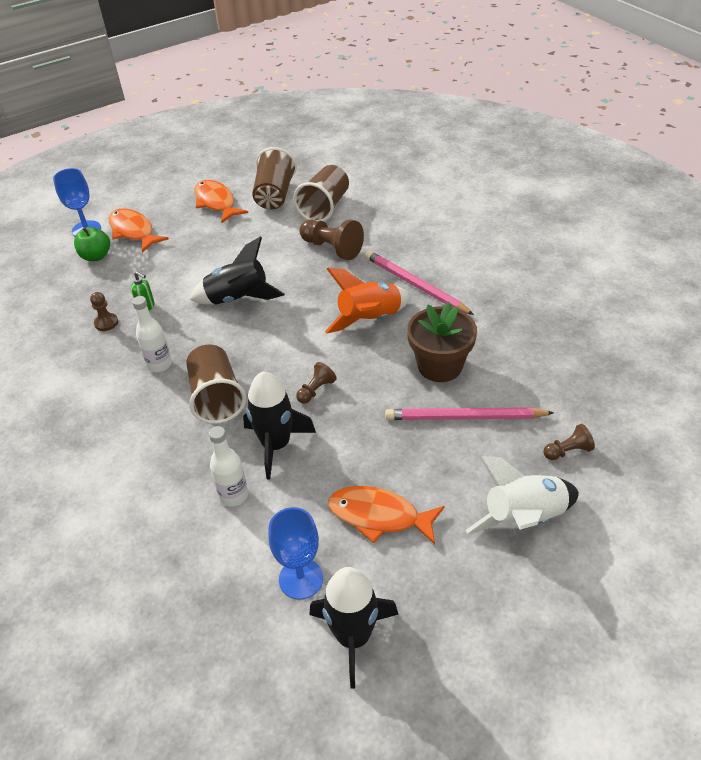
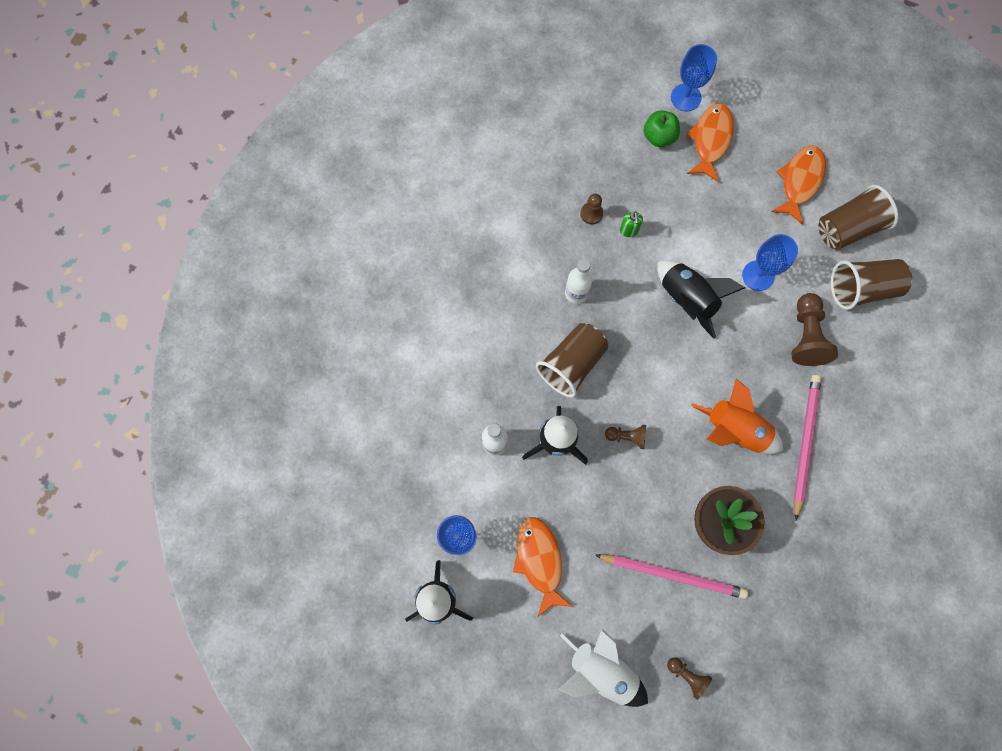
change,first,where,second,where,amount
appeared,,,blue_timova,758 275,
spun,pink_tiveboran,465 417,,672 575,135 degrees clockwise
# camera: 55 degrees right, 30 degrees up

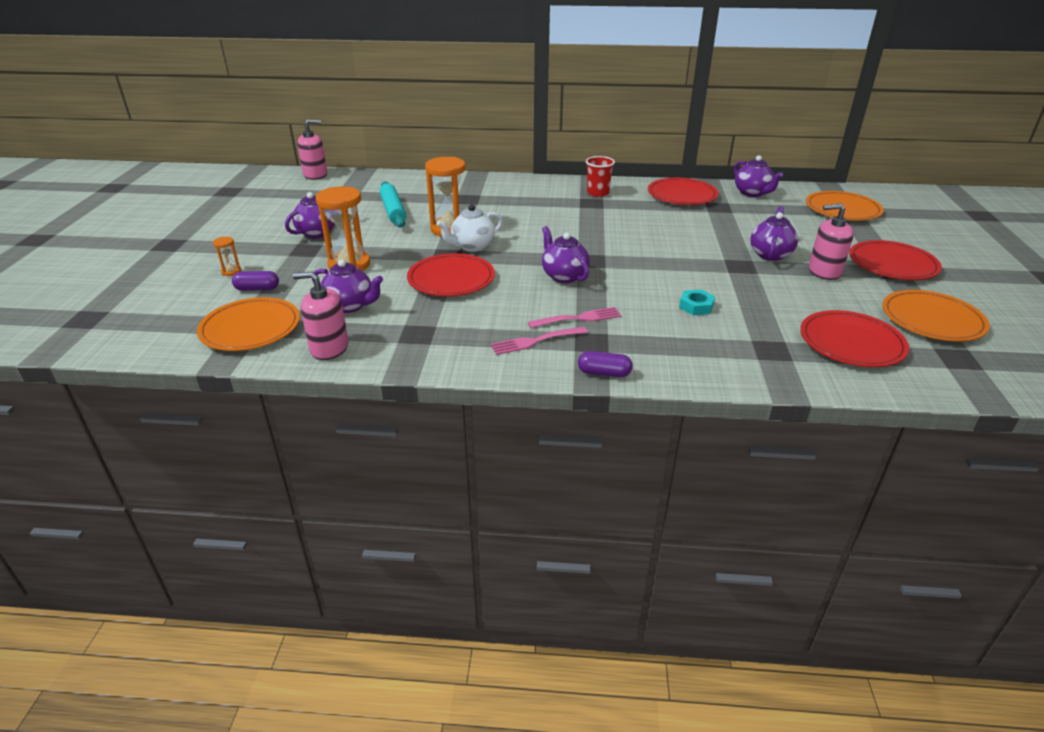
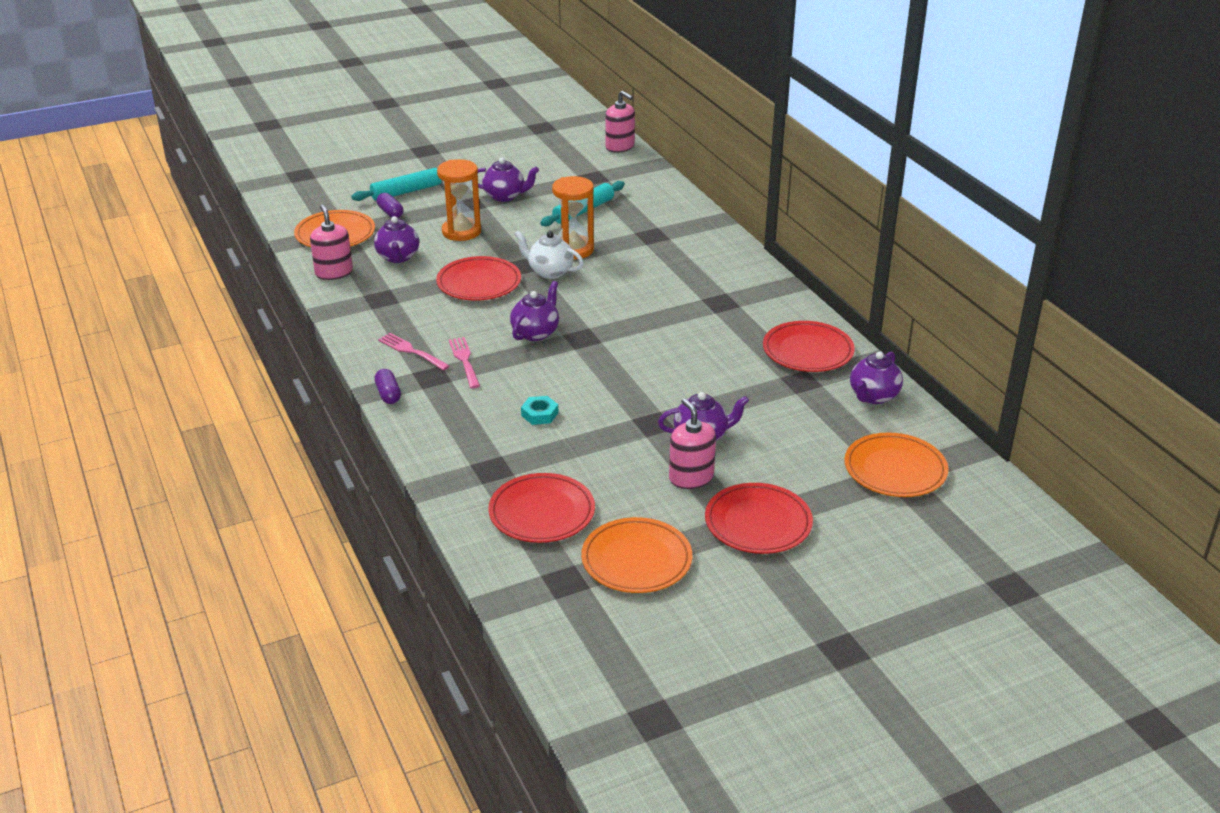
change,first,where,second,where,amount
missing,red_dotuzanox,598 193,,,
exchanged,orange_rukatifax,231 271,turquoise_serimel,406 192,
spun,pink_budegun,578 318,,464 360,150 degrees counterclockwise
# camera: 60 degrees right, 0 degrees up

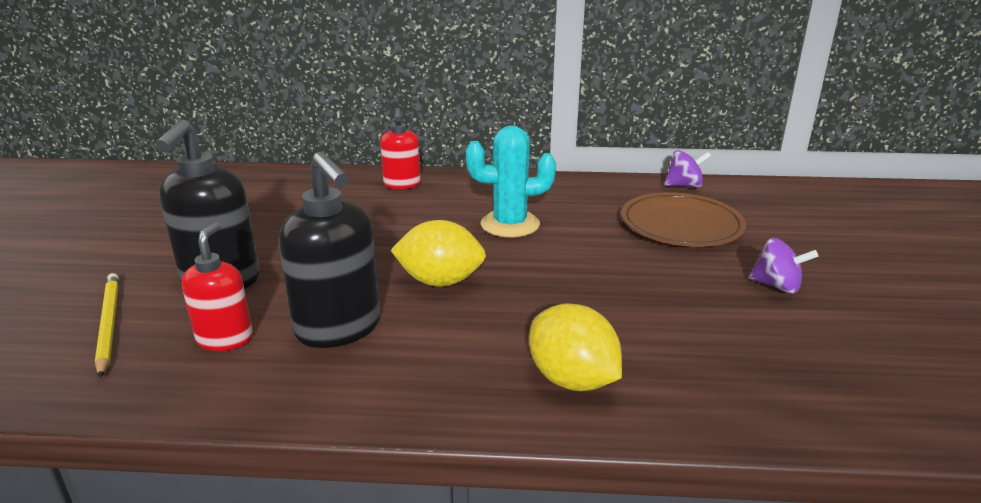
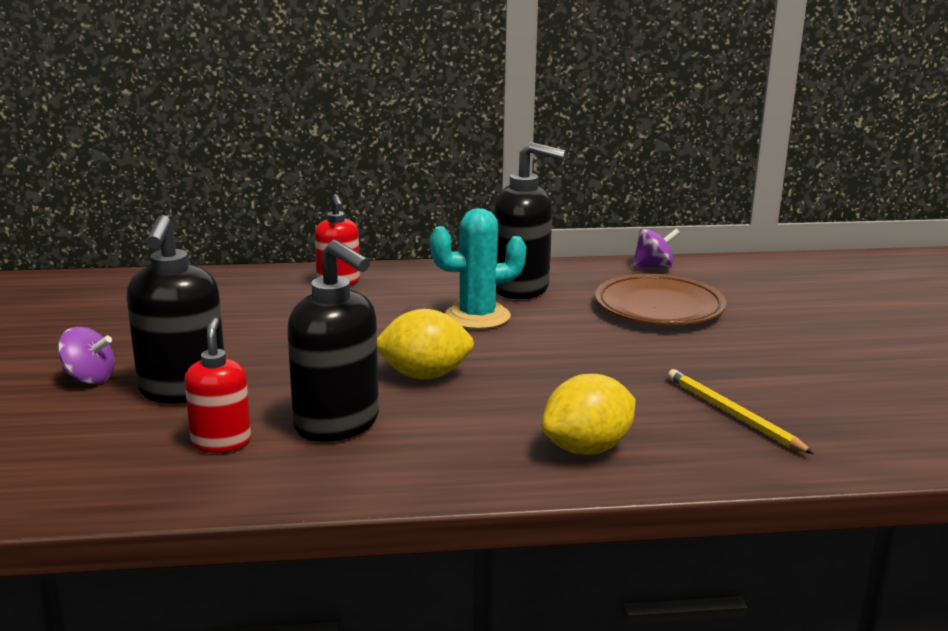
change,first,where,second,where,amount
appeared,,,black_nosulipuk,521 288,
relocated,yellow_tiveboran,109 324,,732 414,
relocated,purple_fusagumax,777 286,,89 378,
spun,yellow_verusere,572 380,,587 448,75 degrees counterclockwise
# camera: 10 degrees left, 5 degrees down

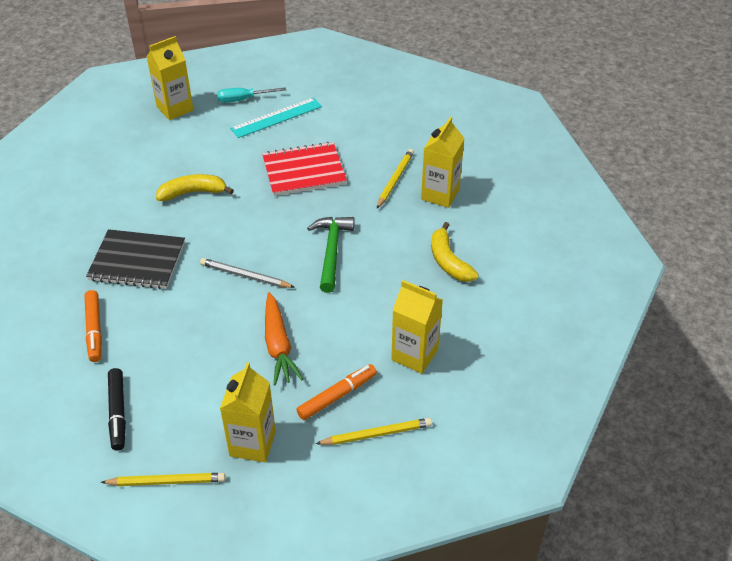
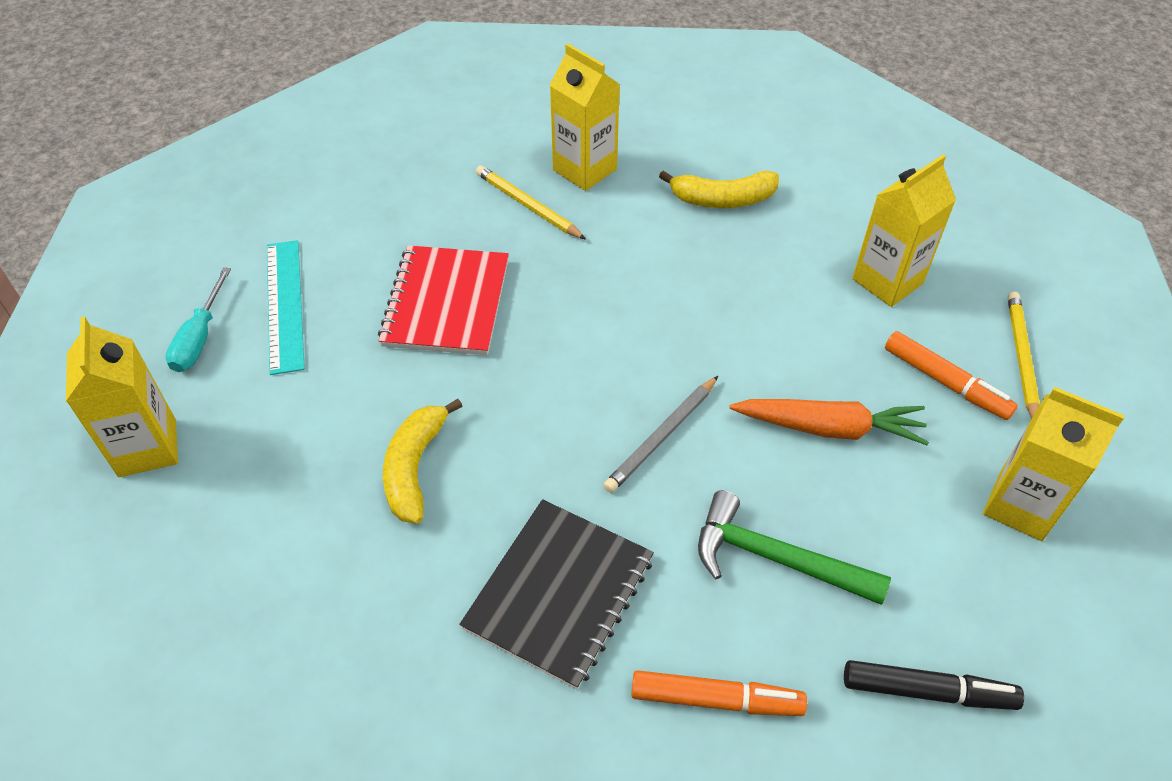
change,first,where,second,where,amount
missing,yellow_tiveboran,166 481,,,
relocated,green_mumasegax,331 251,,776 559,
spun,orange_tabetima,337 396,,945 382,150 degrees clockwise
# camera: 70 degrees left, 5 degrees up

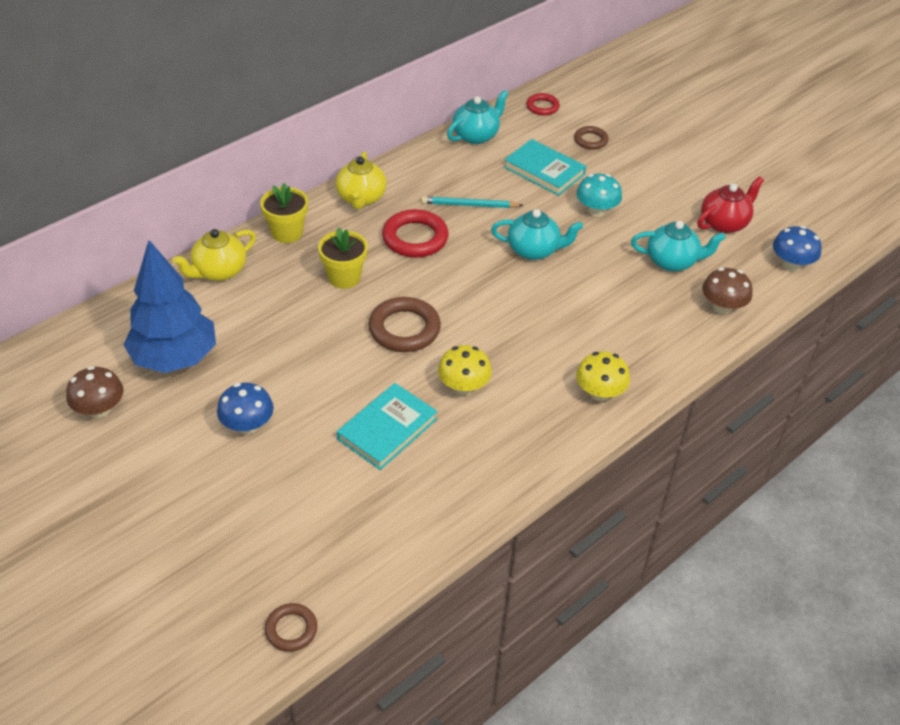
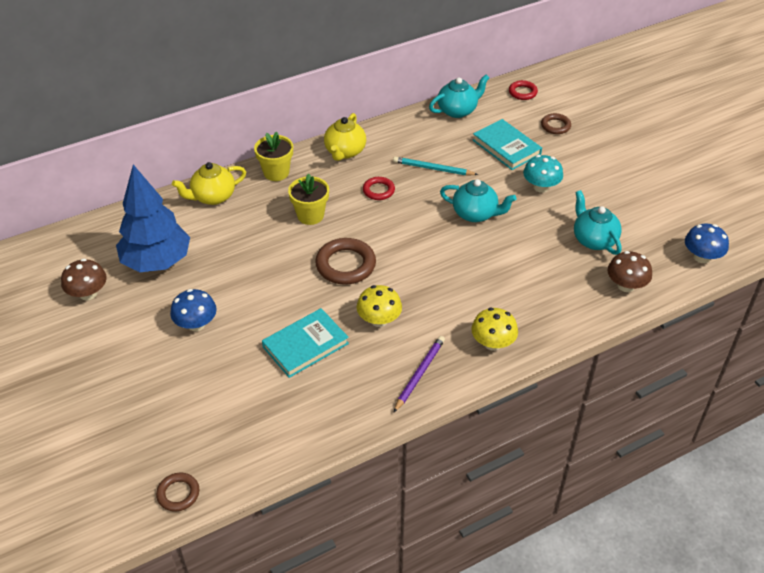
change,first,where,second,where,amount
missing,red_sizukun,724 223,,,
appeared,,,purple_tiveboran,419 374,
spun,turquoise_sizukun,672 261,,593 240,135 degrees counterclockwise
size,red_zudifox,415 238,,378 190,x0.58
# camera: 15 degrees right, 0 degrees up

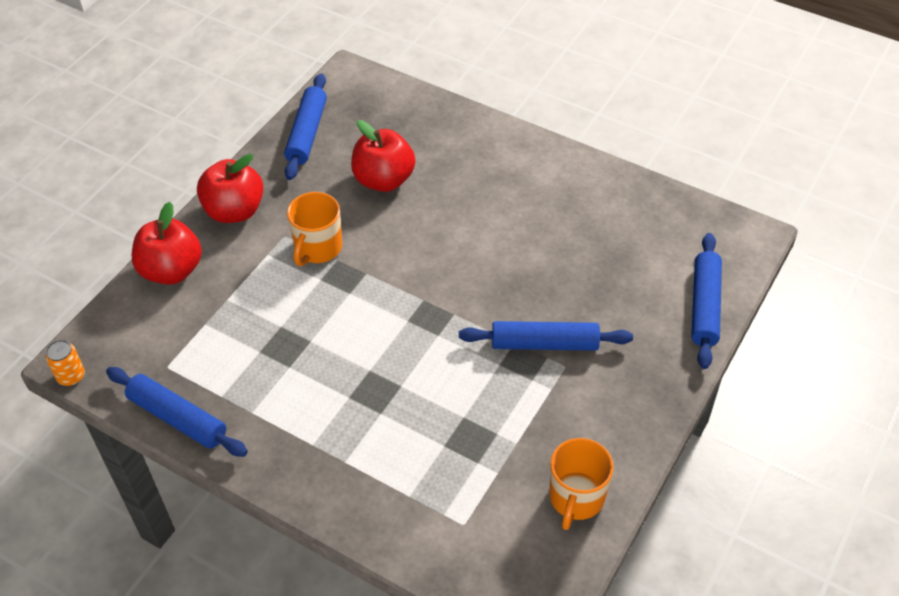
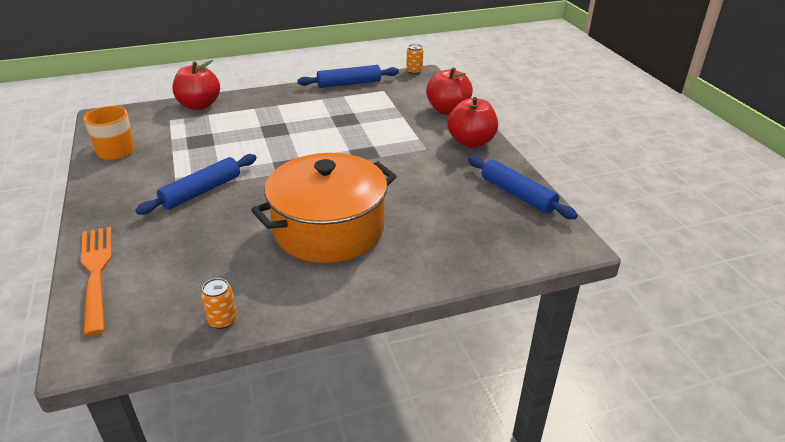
change,first,where,second,where,amount
missing,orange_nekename,318 248,,,
appeared,,,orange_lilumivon,222 320,
appeared,,,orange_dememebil,329 229,
relocated,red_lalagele,384 180,,199 105,
exchanged,blue_serimel,705 306,orange_budegun,96 273,
# camera: 130 degrees right, 15 degrees down

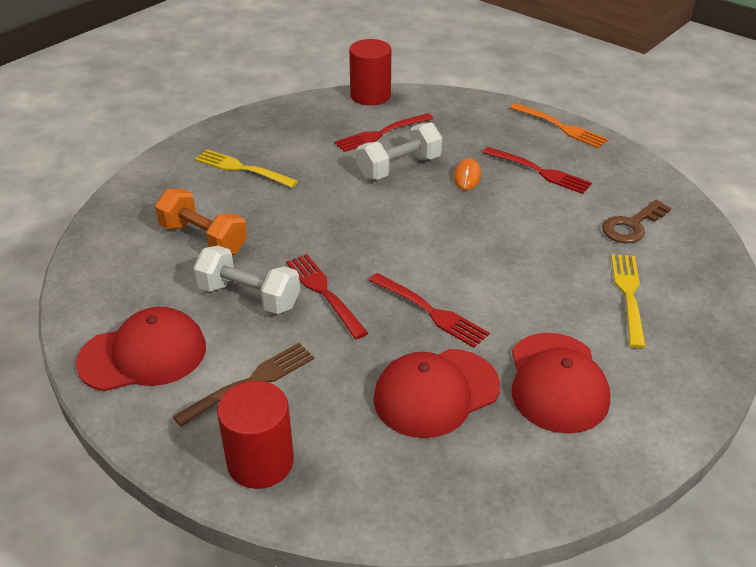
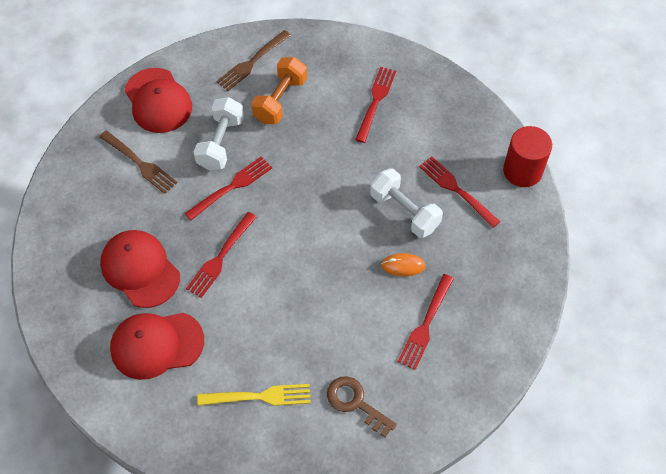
change,first,where,second,where,amount
missing,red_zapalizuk,260 462,,,
missing,orange_budegun,560 127,,,
appeared,,,brown_budegun,252 62,
colour,yellow_budegun,242 169,red_budegun,375 101,
# camera: 80 degrees right, 20 degrees up

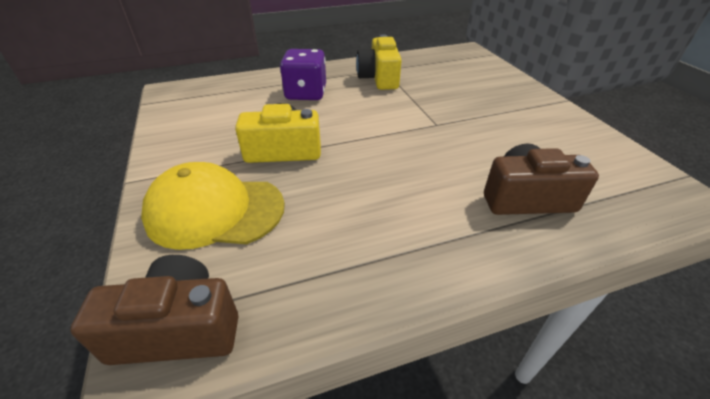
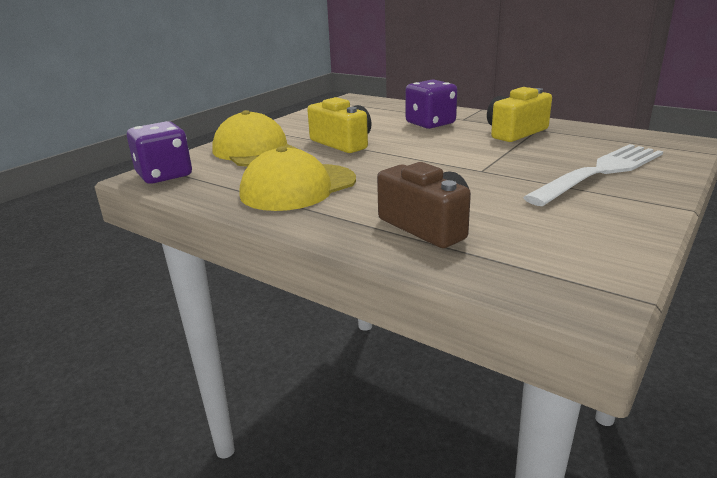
change,first,where,second,where,amount
appeared,,,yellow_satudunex,298 187,
appeared,,,white_budegun,600 172,
exchanged,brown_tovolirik,178 328,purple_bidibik,164 175,
# camera: 55 degrees right, 15 degrees down

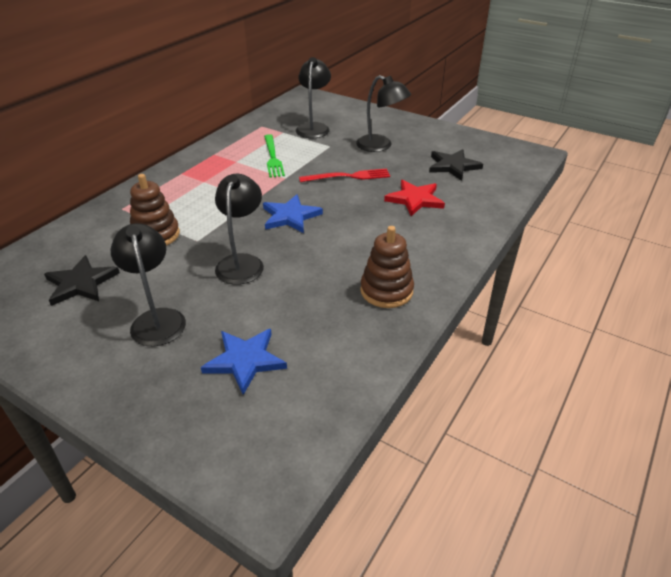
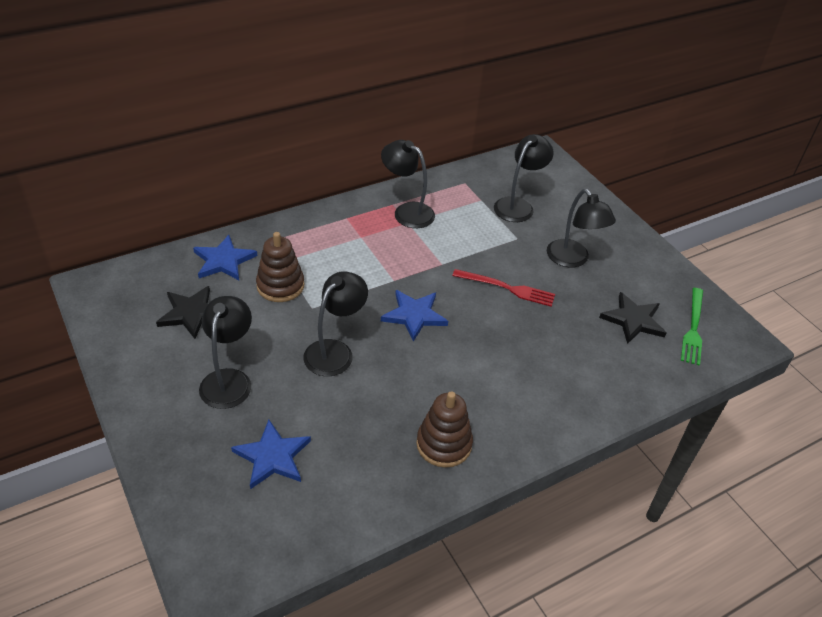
change,first,where,second,where,amount
missing,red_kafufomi,415 199,,,
appeared,,,blue_kafufomi,224 261,
appeared,,,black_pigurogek,407 211,
relocated,green_budegun,272 157,,693 328,
# camera: 25 degrees right, 5 degrees up

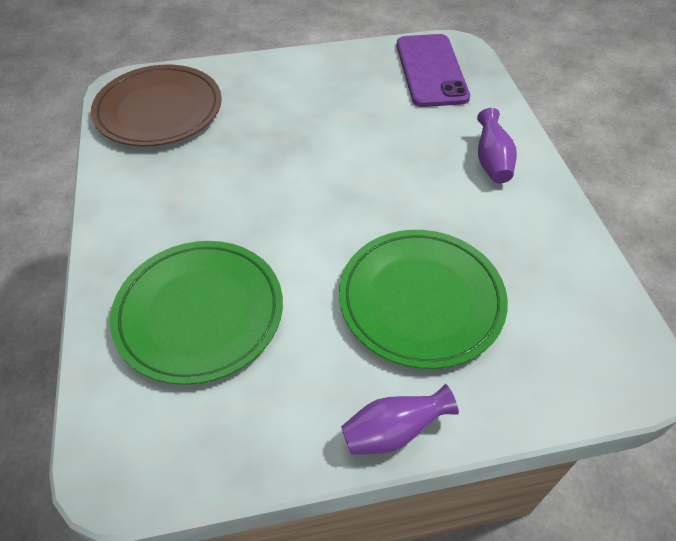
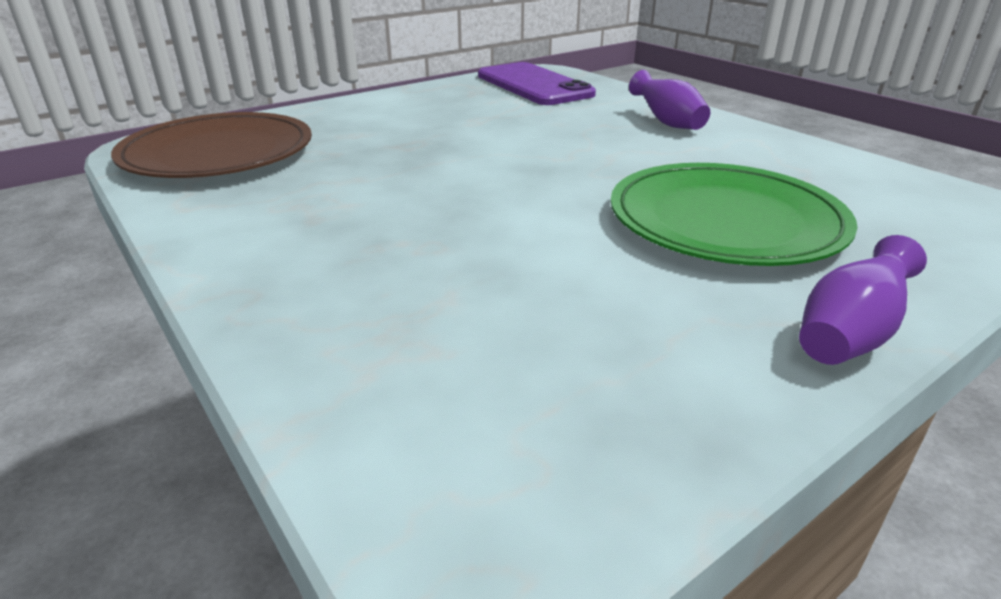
change,first,where,second,where,amount
missing,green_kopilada,199 313,,,
# camera: 25 degrees left, 20 degrees down

